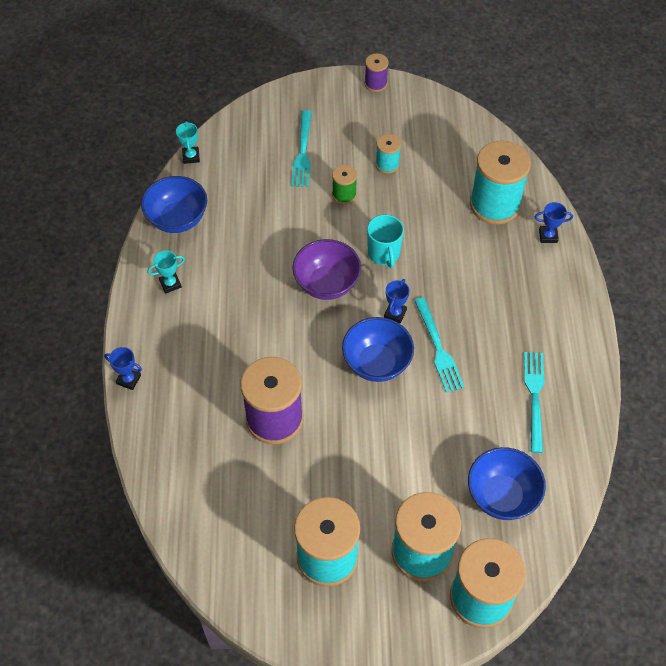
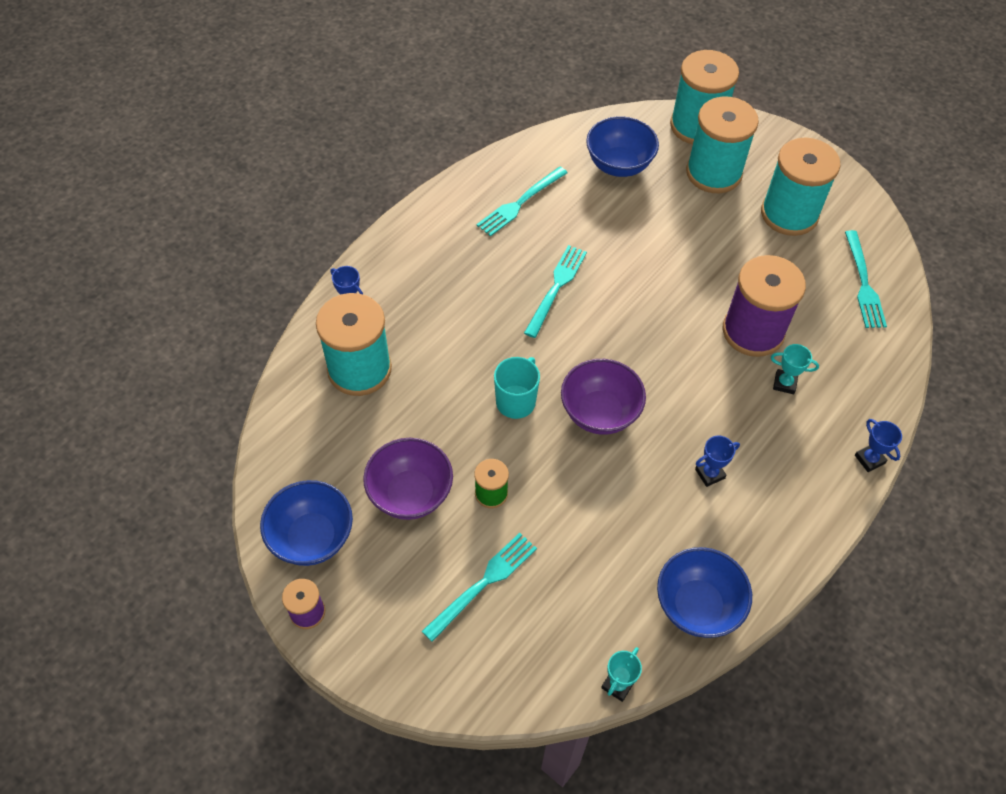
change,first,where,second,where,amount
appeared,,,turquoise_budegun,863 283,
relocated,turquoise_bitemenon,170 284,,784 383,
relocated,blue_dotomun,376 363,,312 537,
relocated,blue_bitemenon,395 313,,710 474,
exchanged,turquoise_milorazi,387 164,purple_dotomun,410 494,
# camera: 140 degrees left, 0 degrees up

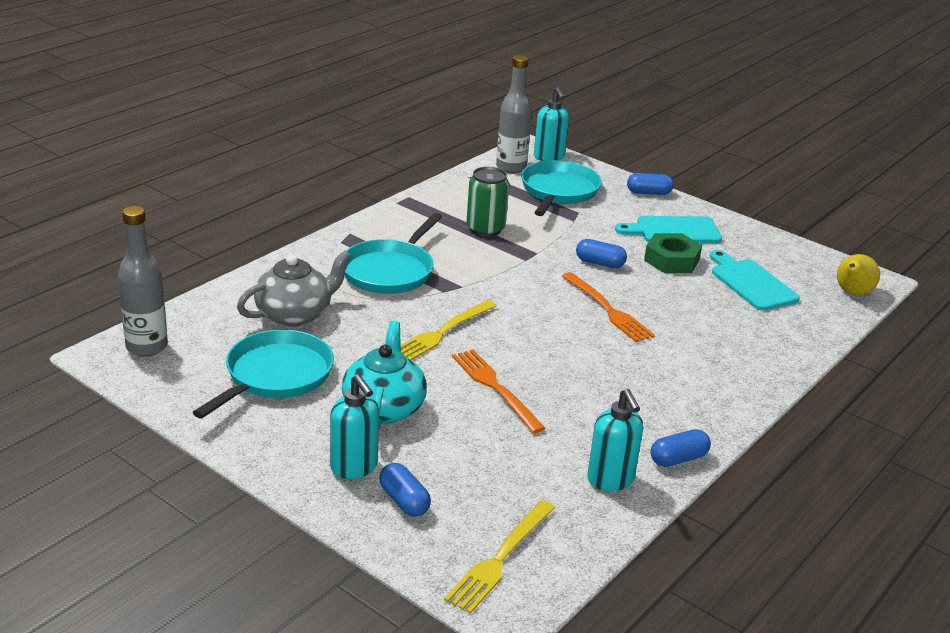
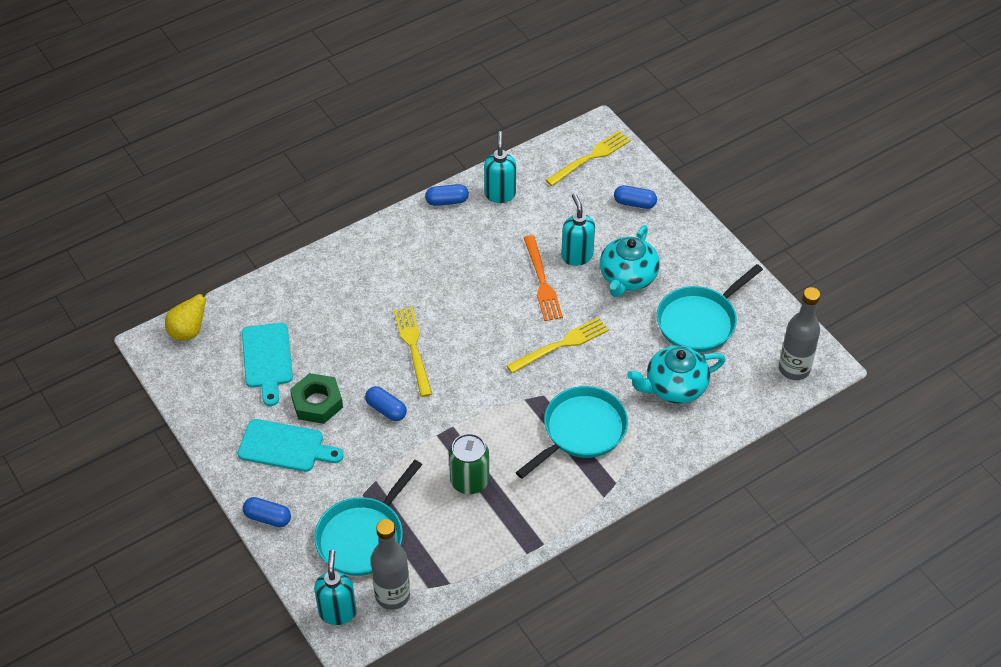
change,first,where,second,where,amount
relocated,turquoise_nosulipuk,354 467,,577 256,
colour,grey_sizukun,295 314,turquoise_sizukun,674 387,
colour,orange_budegun,608 309,yellow_budegun,413 348,
spun,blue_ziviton,404 501,,634 203,60 degrees counterclockwise
# camera: 160 degrees left, 20 degrees up

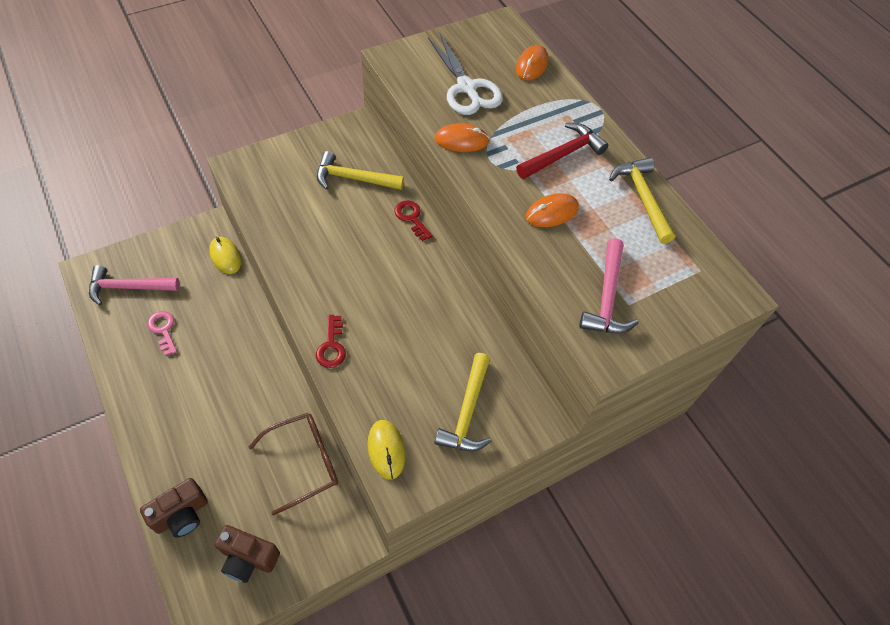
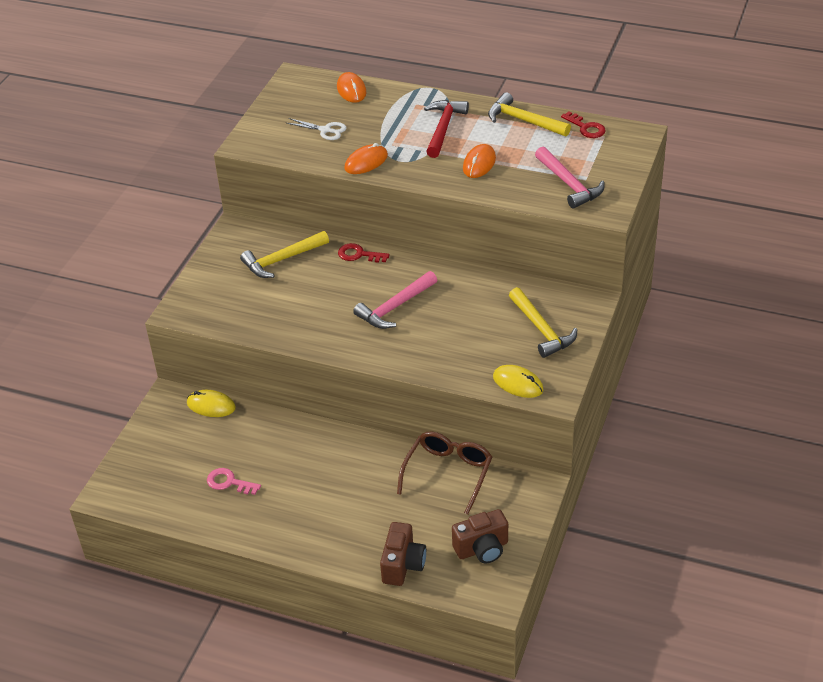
change,first,where,second,where,amount
relocated,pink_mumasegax,128 287,,395 307,
relocated,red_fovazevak,332 346,,586 128,
size,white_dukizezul,466 87,,325 130,x0.55
# camera: 35 degrees left, 15 degrees down

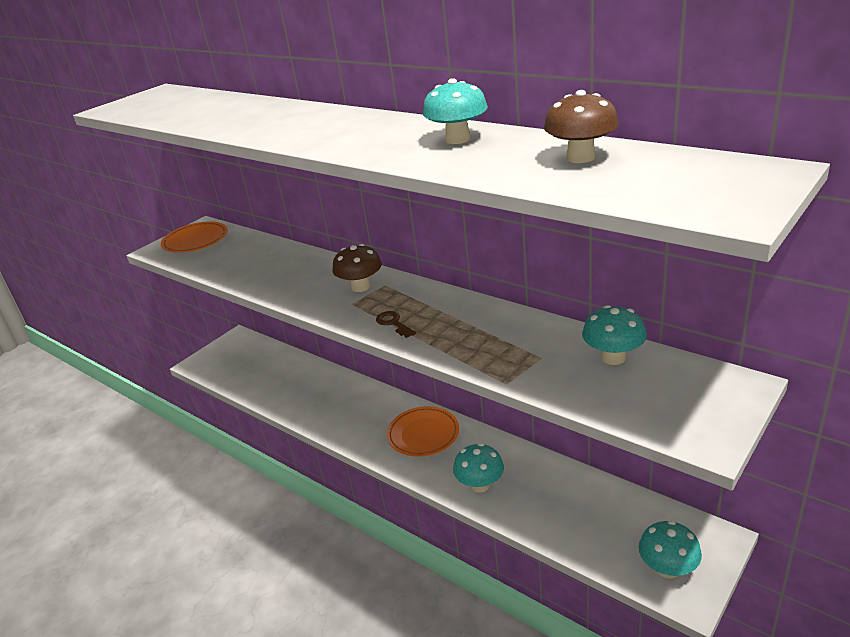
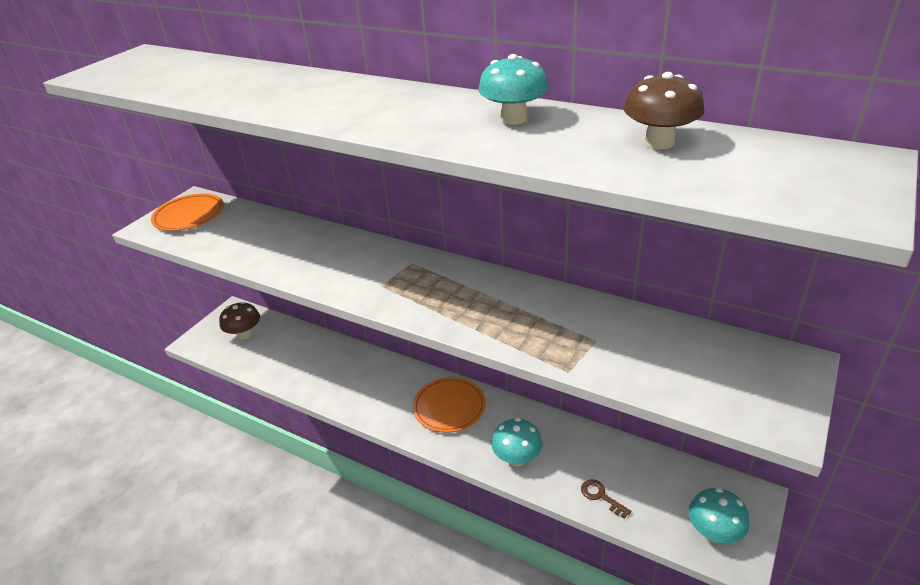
change,first,where,second,where,amount
missing,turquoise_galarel,613 357,,,
relocated,brown_galarel,360 287,,244 334,
relocated,brown_fovazevak,393 323,,601 496,
# camera: 10 degrees left, 5 degrees up

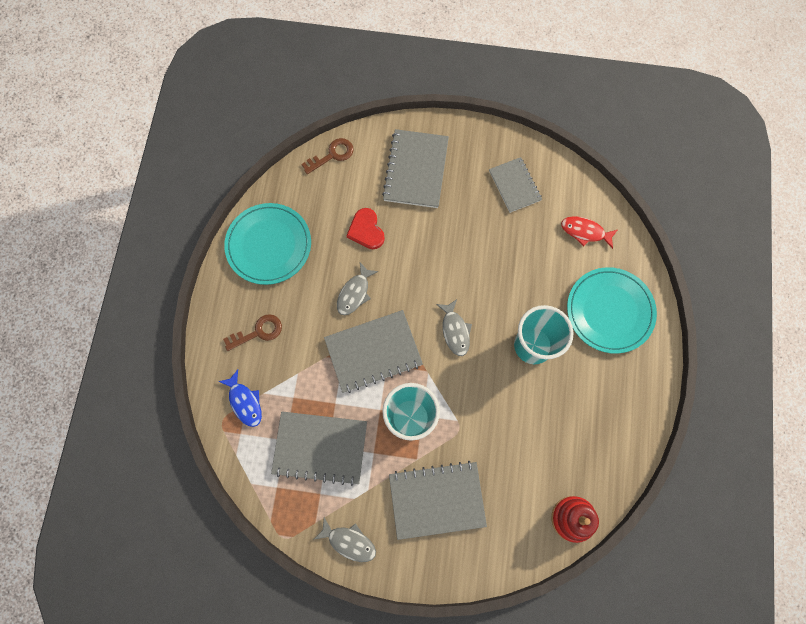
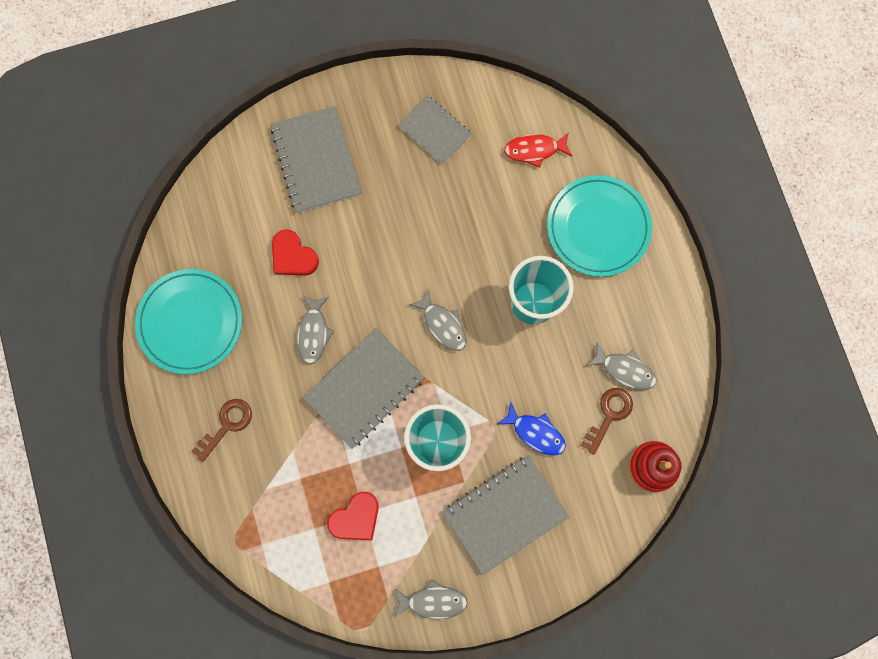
change,first,where,second,where,amount
appeared,,,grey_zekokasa,624 370,
relocated,blue_zekokasa,245 402,,535 432,
relocated,brown_fovazevak,332 155,,609 415,
exchanged,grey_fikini,320 447,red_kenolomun,355 518,
# camera: 25 degrees left, 5 degrees up

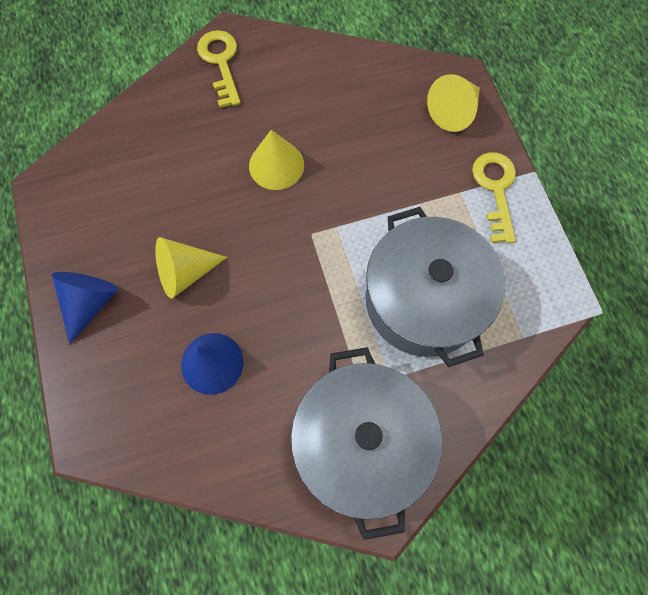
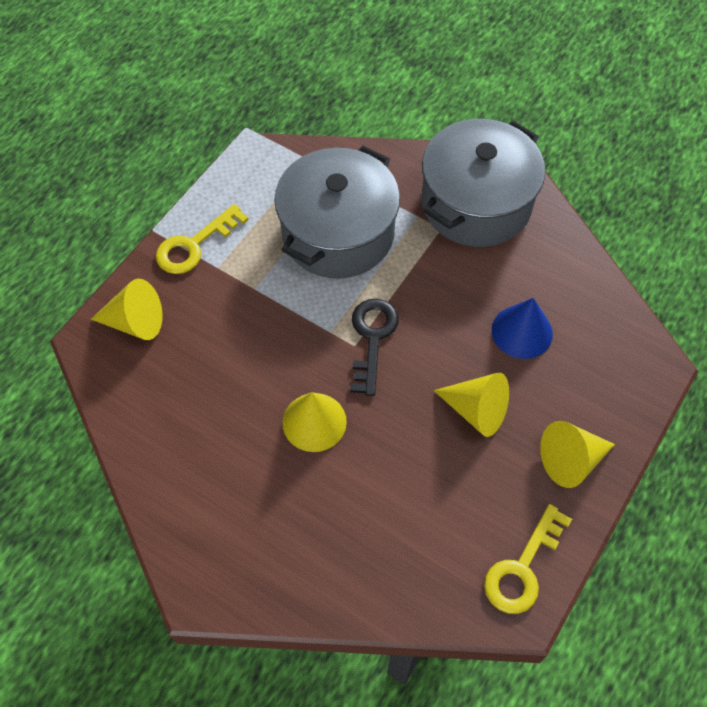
change,first,where,second,where,amount
appeared,,,black_fovazevak,372 338,
relocated,yellow_fovazevak,221 63,,523 568,
colour,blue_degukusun,90 303,yellow_degukusun,571 460,
# camera: 130 degrees left, 10 degrees down

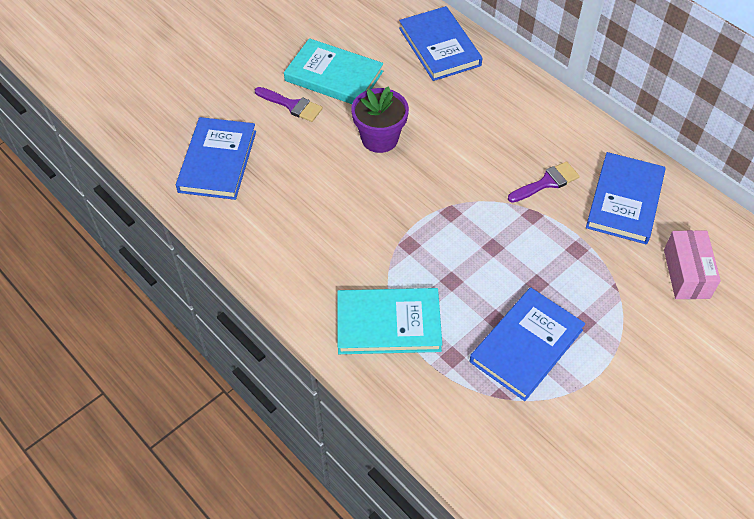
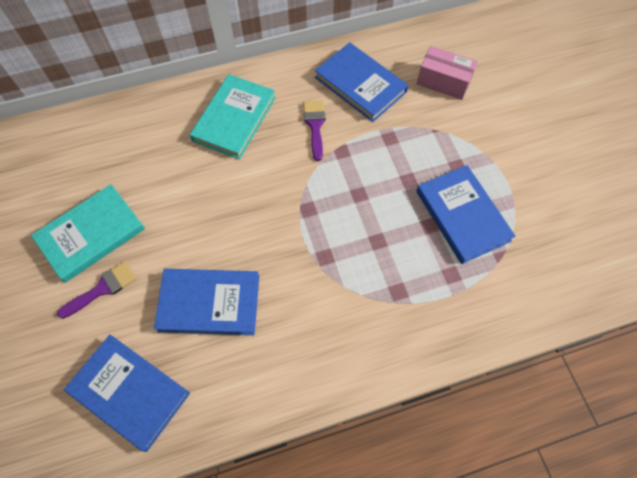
change,first,where,second,where,amount
missing,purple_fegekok,379 138,,,
relocated,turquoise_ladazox,388 324,,234 119,
relocated,blue_ladazox,439 47,,209 303,
# camera: 65 degrees left, 10 degrees up

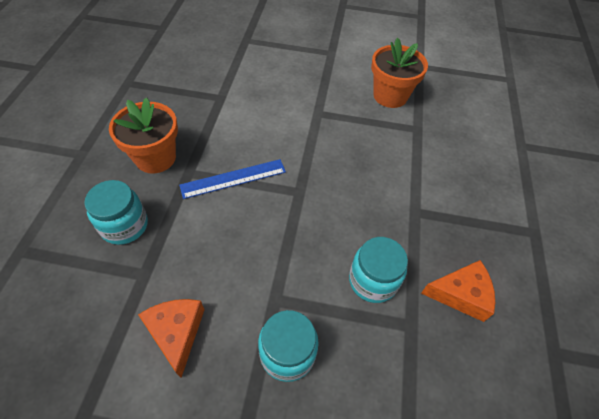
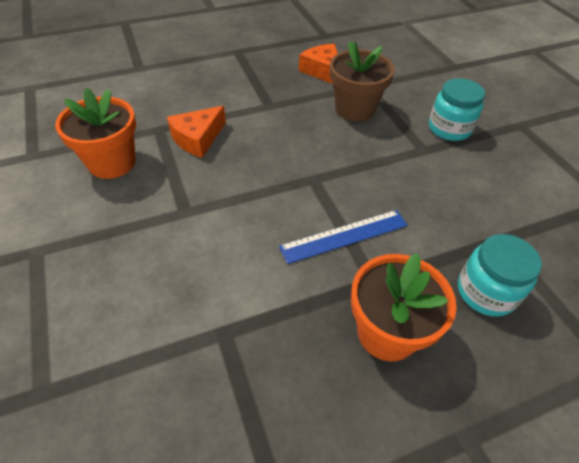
change,first,where,second,where,amount
relocated,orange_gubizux,176 333,,197 139,
exchanged,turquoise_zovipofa,373 281,brown_fegekok,355 109,
spun,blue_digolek,233 178,,344 236,60 degrees counterclockwise
# camera: 120 degrees left, 5 degrees down

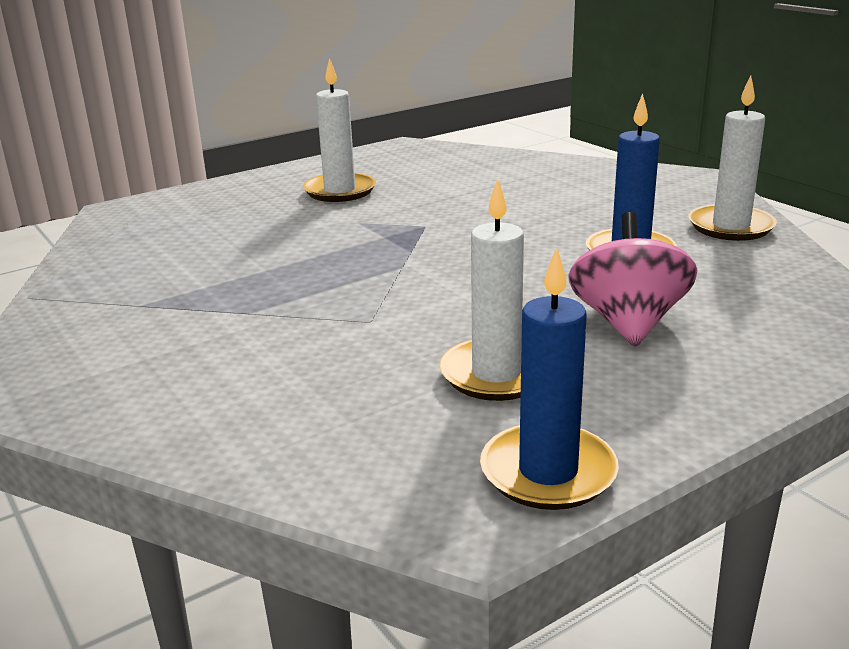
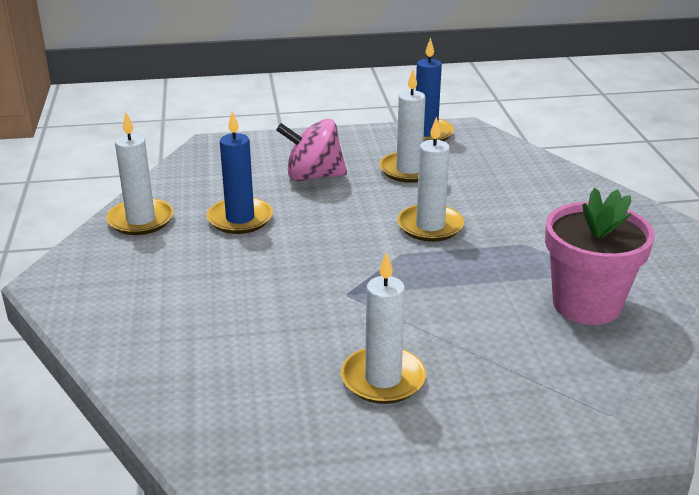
change,first,where,second,where,amount
appeared,,,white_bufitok,430 226,
appeared,,,pink_fegekok,586 304,
spun,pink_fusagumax,628 323,,313 176,60 degrees clockwise
# camera: 155 degrees left, 5 degrees up

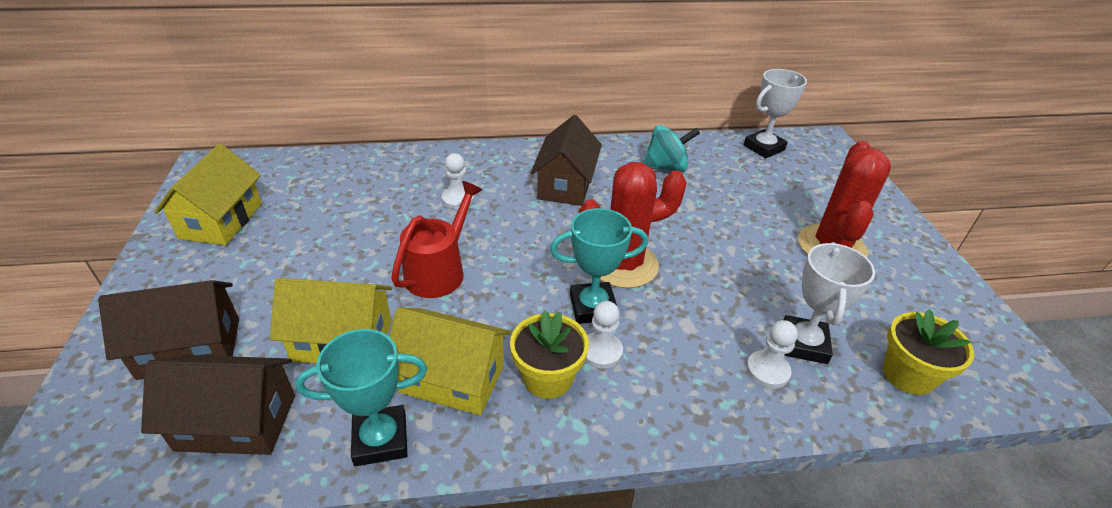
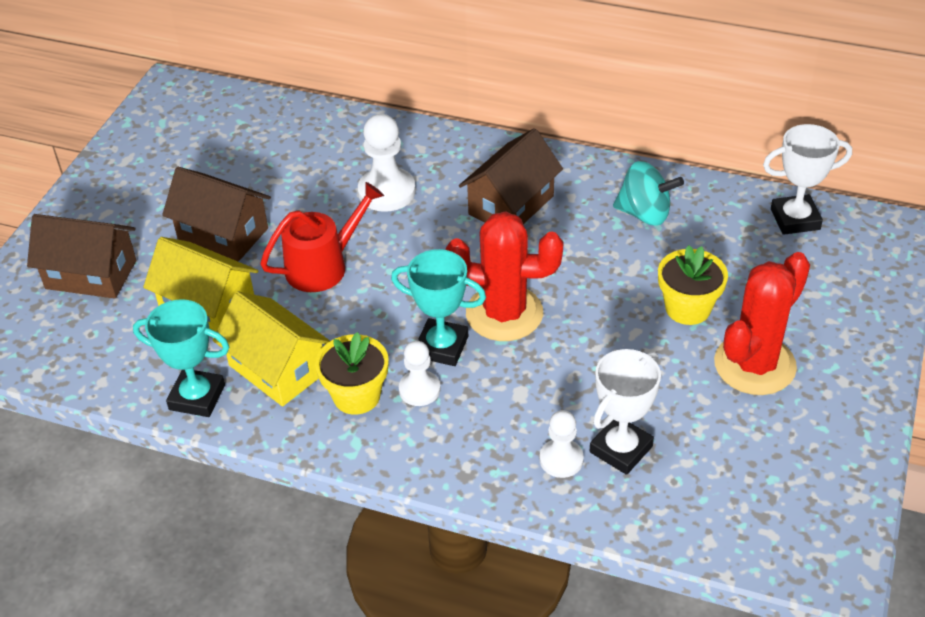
change,first,where,second,where,amount
missing,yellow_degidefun,221 221,,,
relocated,brown_degidefun,236 422,,223 234,
relocated,yellow_fegekok,908 375,,688 308,
size,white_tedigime,458 199,,387 192,x1.60
# camera: 30 degrees right, 5 degrees up

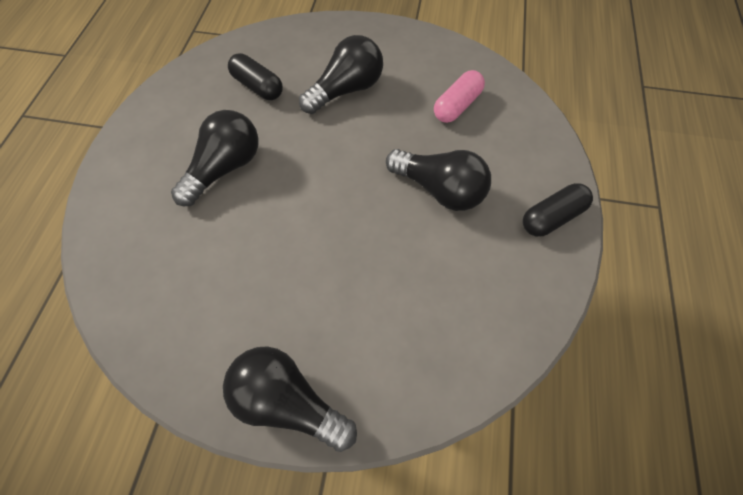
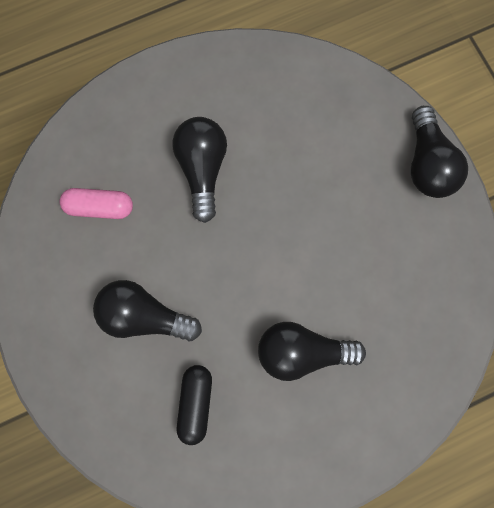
change,first,where,second,where,amount
missing,black_ziviton,552 217,,,
# camera: 125 degrees left, 15 degrees up

